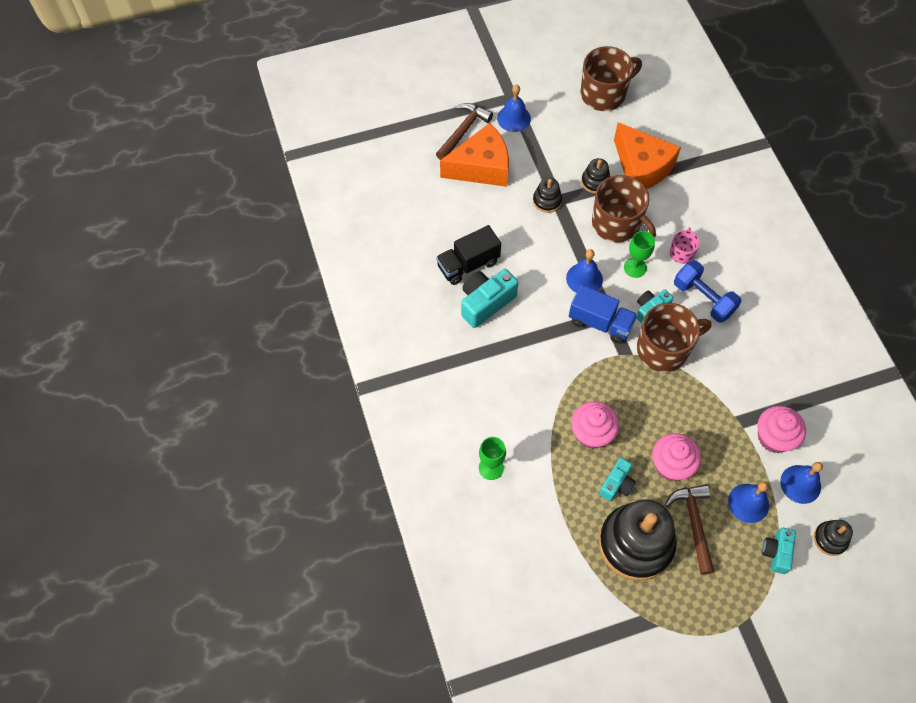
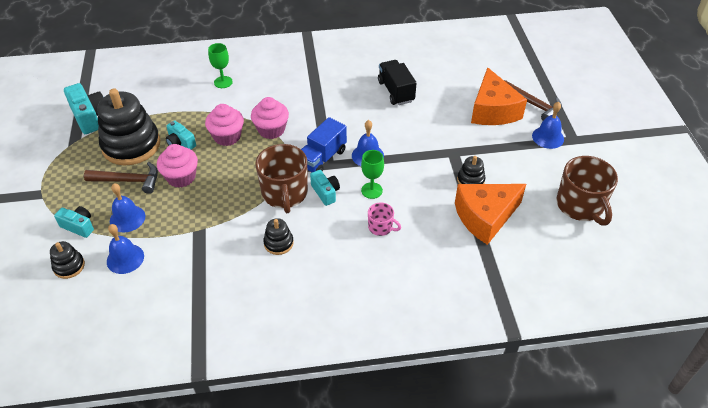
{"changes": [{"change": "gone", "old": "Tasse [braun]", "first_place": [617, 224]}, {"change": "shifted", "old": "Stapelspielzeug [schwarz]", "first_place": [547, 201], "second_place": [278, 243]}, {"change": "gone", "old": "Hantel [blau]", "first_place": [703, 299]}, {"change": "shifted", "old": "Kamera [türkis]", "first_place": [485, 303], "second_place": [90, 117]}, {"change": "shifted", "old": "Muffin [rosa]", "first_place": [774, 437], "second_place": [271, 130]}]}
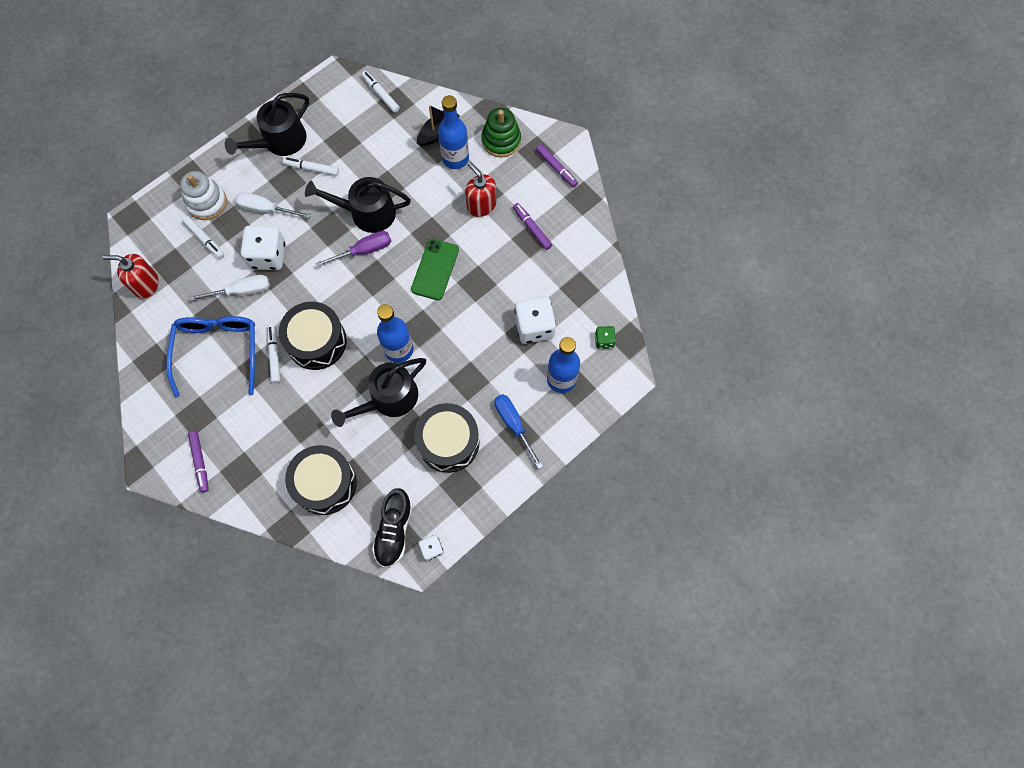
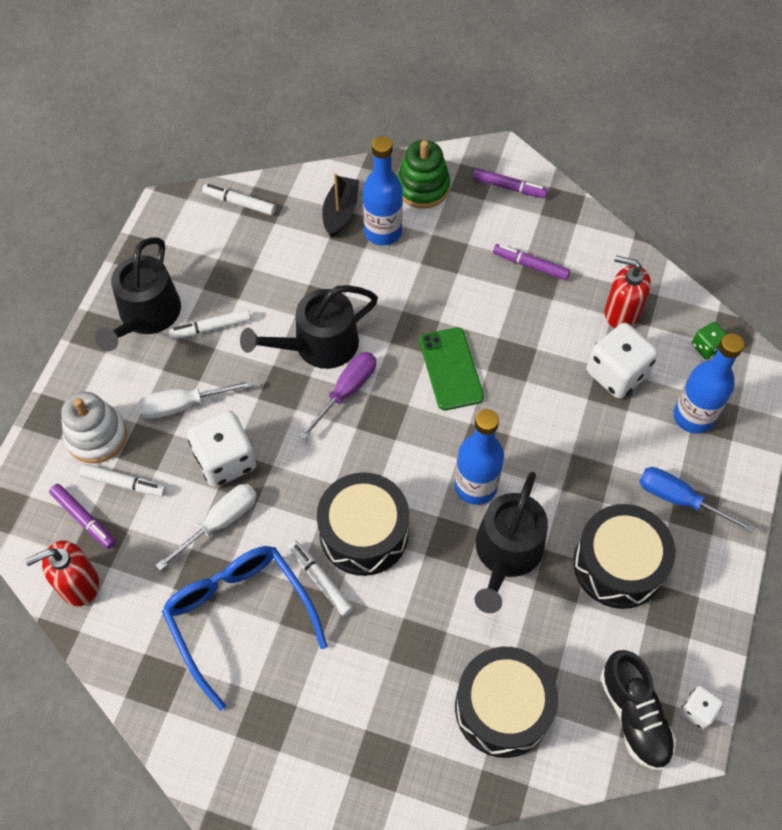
{"changes": [{"change": "shifted", "old": "Seifenspender [rot]", "first_place": [481, 205], "second_place": [621, 312]}, {"change": "shifted", "old": "Filzstift [lila]", "first_place": [200, 462], "second_place": [84, 519]}]}
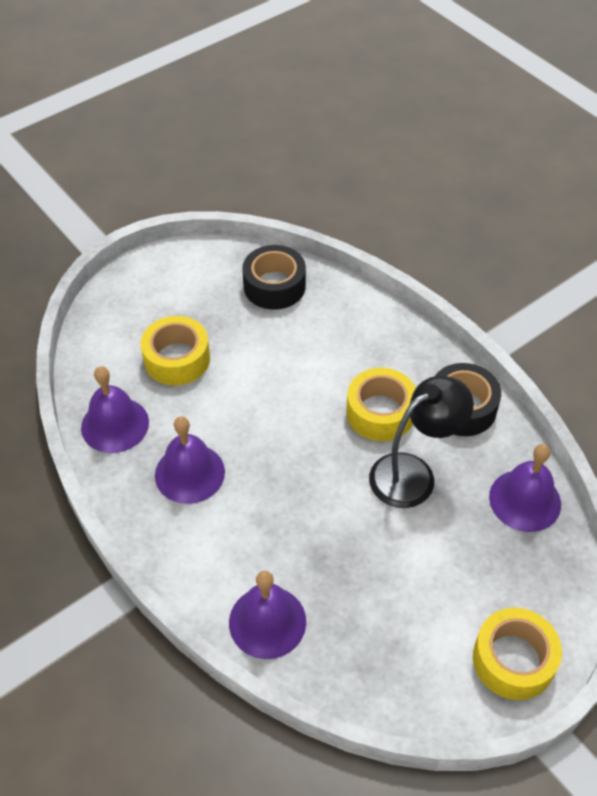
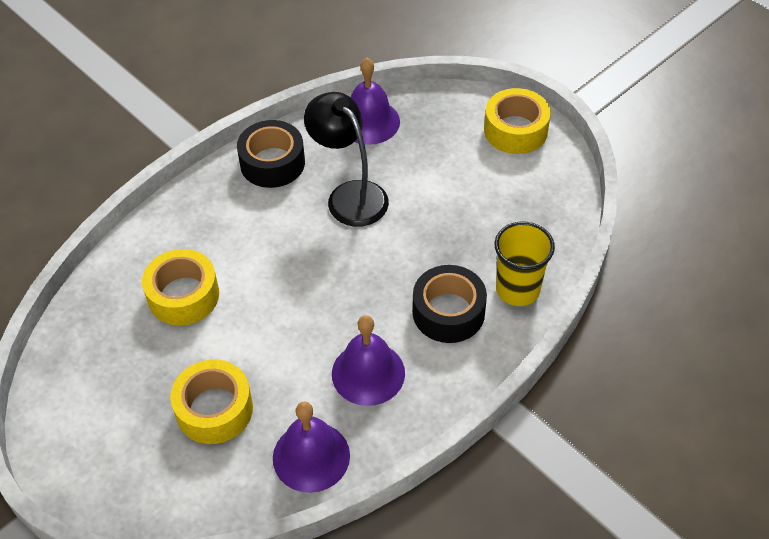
{"changes": [{"change": "shifted", "old": "Klebeband [schwarz]", "first_place": [274, 286], "second_place": [448, 312]}, {"change": "shifted", "old": "Klebeband [gelb]", "first_place": [380, 412], "second_place": [183, 295]}, {"change": "swapped", "old": "Glocke [lila]", "new": "Becher [gelb]", "first_place": [267, 621], "second_place": [517, 289]}]}
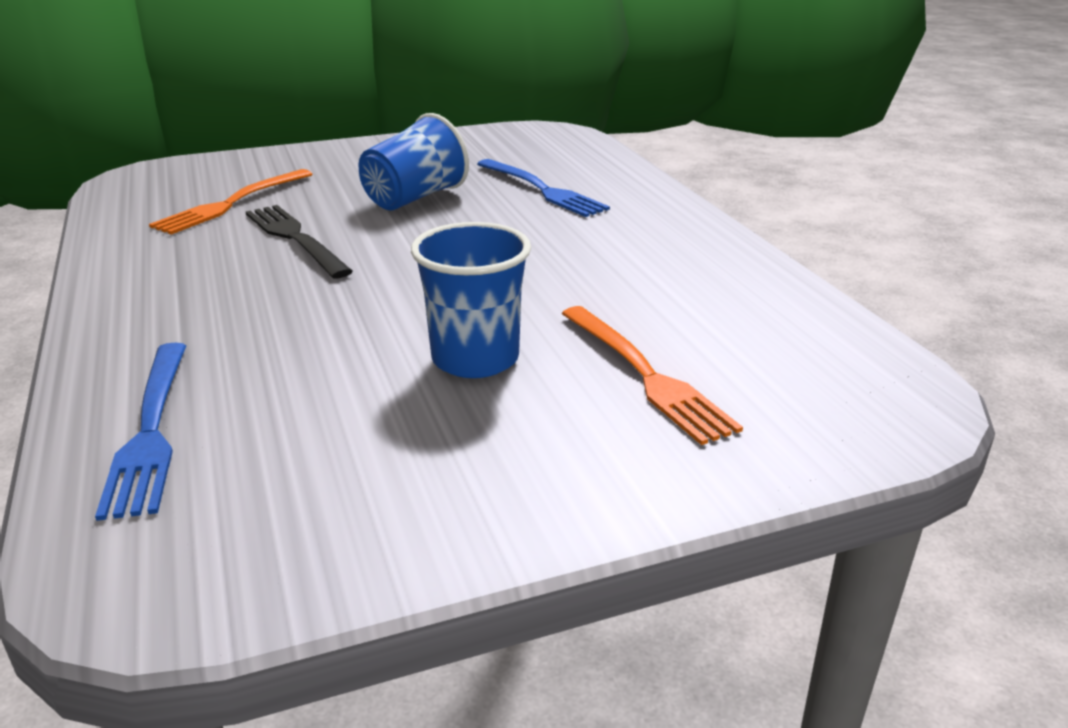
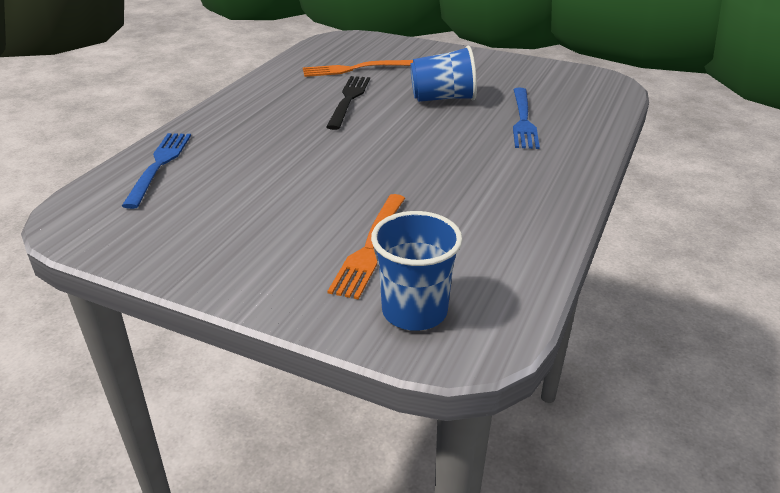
{"changes": [{"change": "shifted", "old": "Becher [blau]", "first_place": [475, 359], "second_place": [414, 311]}, {"change": "rotated", "old": "Gabel [blau]", "first_place": [150, 430], "second_place": [159, 165], "degrees": 150}]}
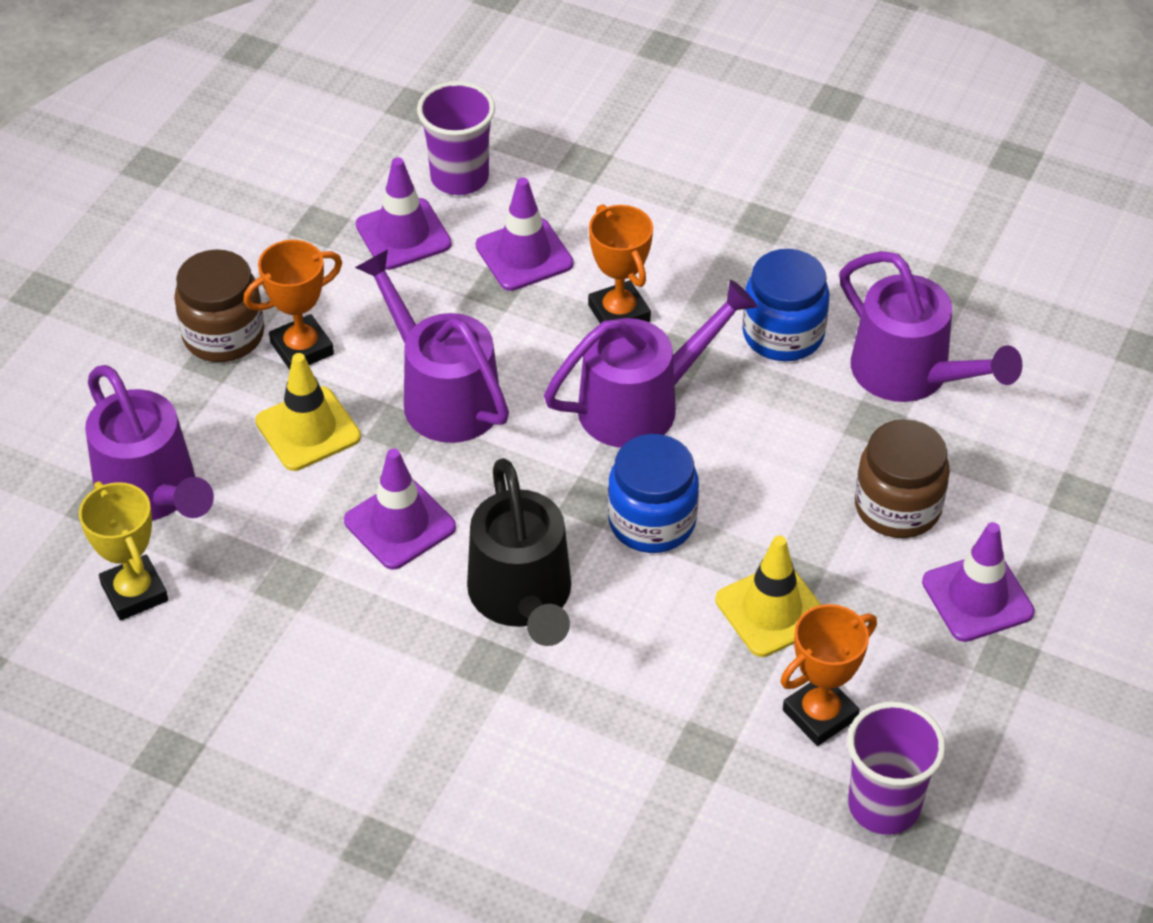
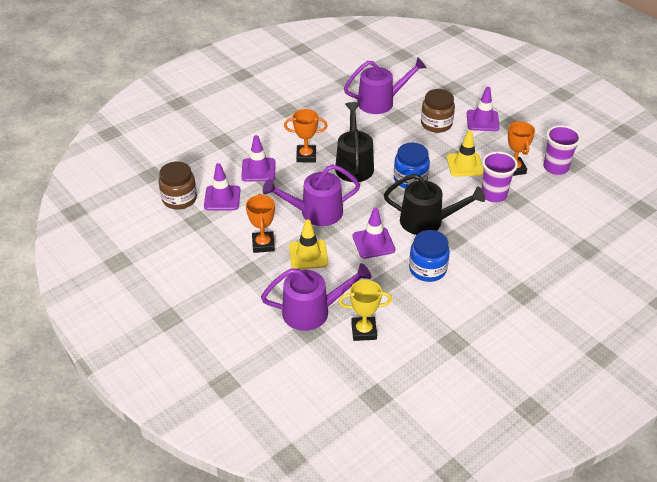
{"changes": [{"change": "shifted", "old": "Becher [lila]", "first_place": [459, 178], "second_place": [493, 195]}, {"change": "shifted", "old": "Einmachglas [braun]", "first_place": [223, 335], "second_place": [179, 199]}, {"change": "shifted", "old": "Einmachglas [blau]", "first_place": [783, 334], "second_place": [427, 269]}, {"change": "repainted", "old": "Gießkanne [lila]", "new": "Gießkanne [schwarz]", "first_place": [642, 404], "second_place": [354, 164]}]}
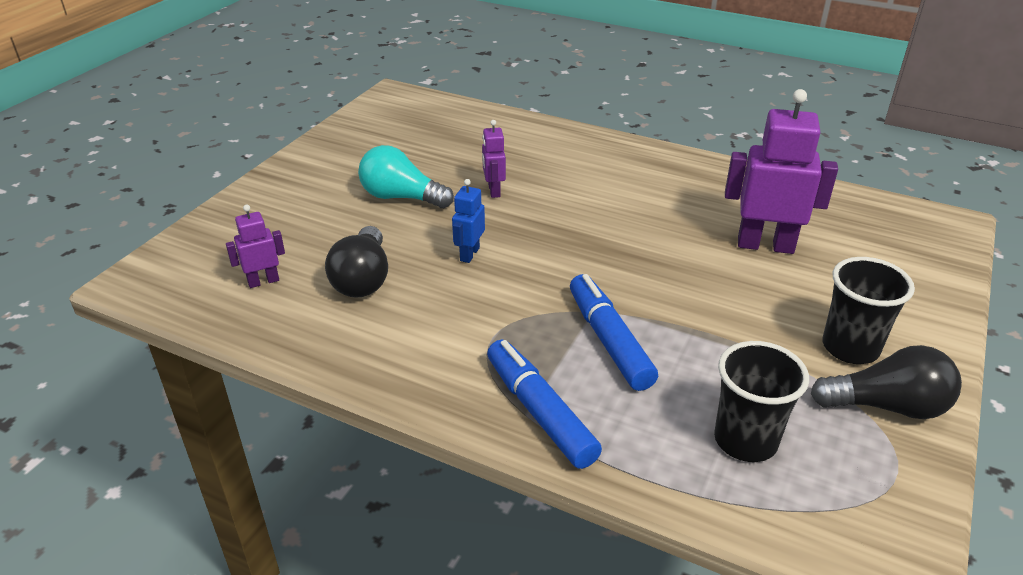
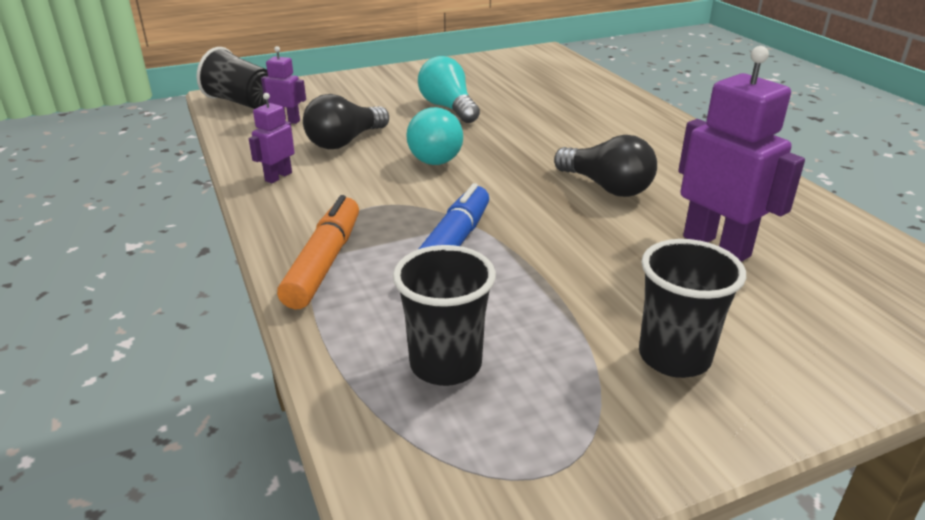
{"changes": [{"change": "shifted", "old": "Roboter [lila]", "first_place": [494, 191], "second_place": [278, 177]}, {"change": "swapped", "old": "Roboter [blau]", "new": "Glühbirne [türkis]", "first_place": [469, 254], "second_place": [439, 155]}, {"change": "repainted", "old": "Filzstift [blau]", "new": "Filzstift [orange]", "first_place": [539, 412], "second_place": [324, 262]}, {"change": "shifted", "old": "Glühbirne [schwarz]", "first_place": [887, 406], "second_place": [606, 187]}, {"change": "new", "new": "Becher [schwarz]", "second_place": [241, 102]}]}
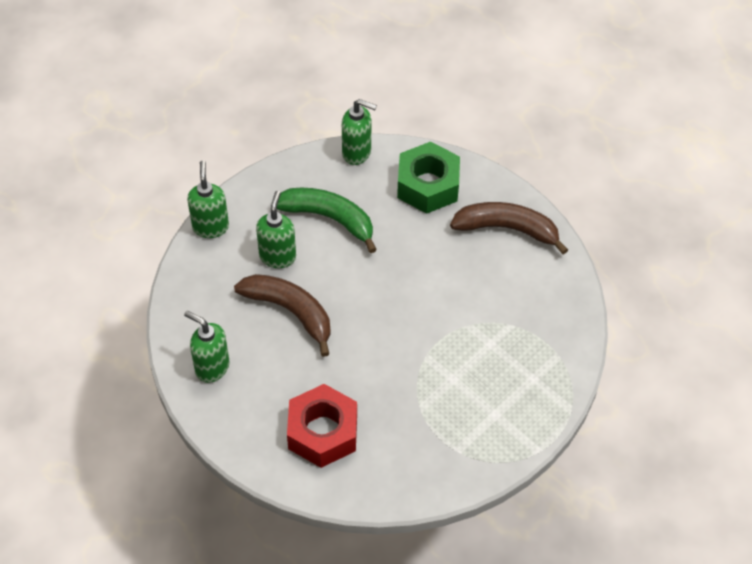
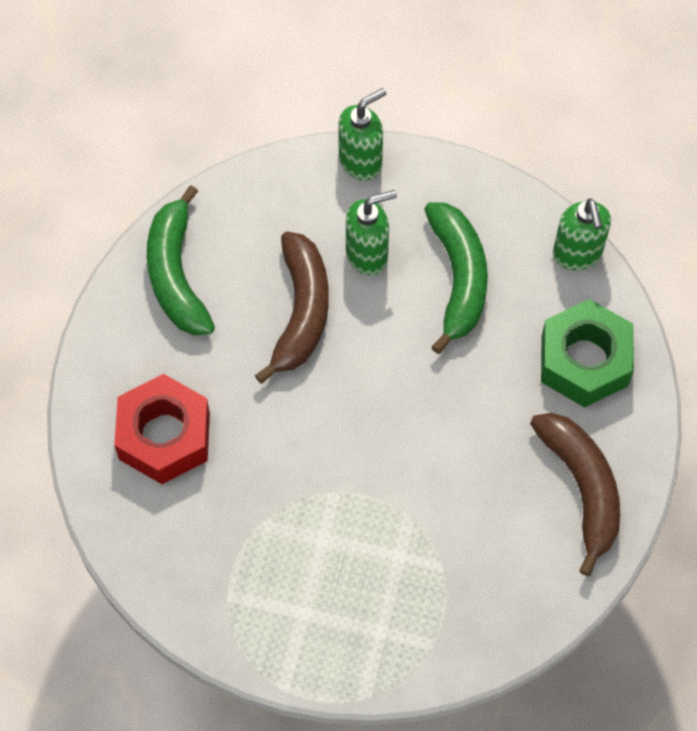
{"changes": [{"change": "swapped", "old": "Seifenspender [grün]", "new": "Banane [grün]", "first_place": [212, 367], "second_place": [177, 274]}]}
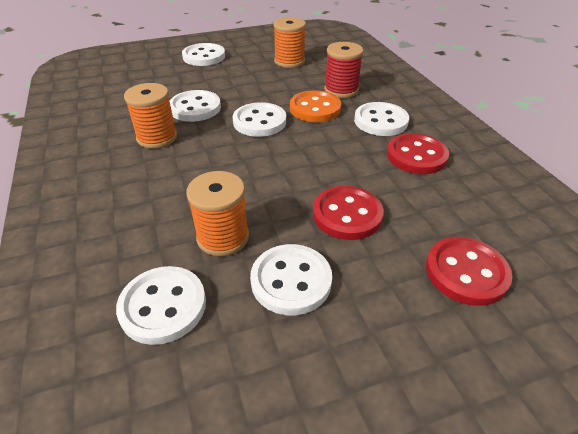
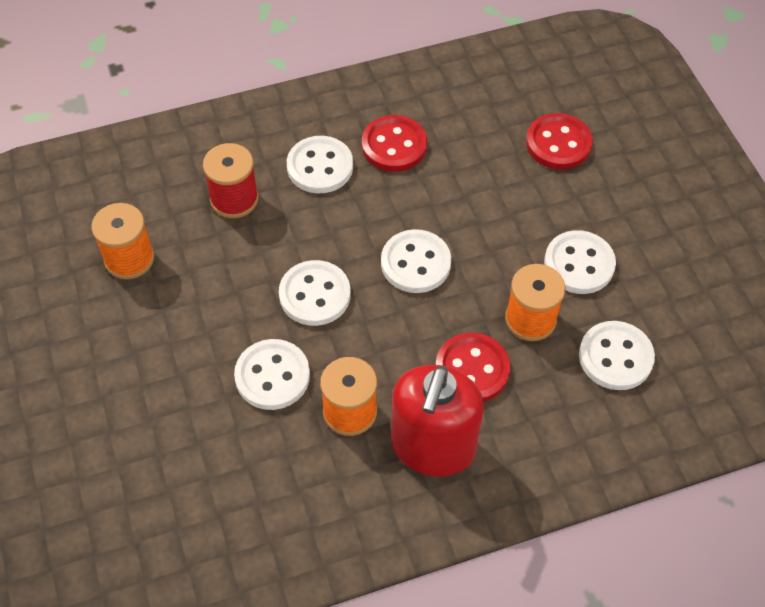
{"changes": [{"change": "shifted", "old": "Knopf [weiß]", "first_place": [204, 56], "second_place": [415, 263]}, {"change": "gone", "old": "Knopf [orange]", "first_place": [315, 108]}, {"change": "shifted", "old": "Knopf [rot]", "first_place": [347, 214], "second_place": [472, 369]}, {"change": "new", "new": "Seifenspender [rot]", "second_place": [432, 446]}]}
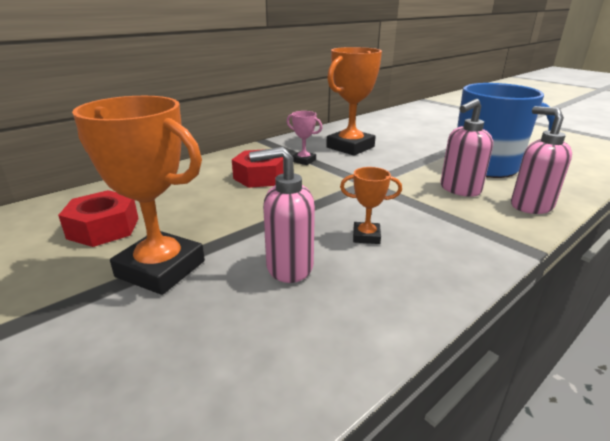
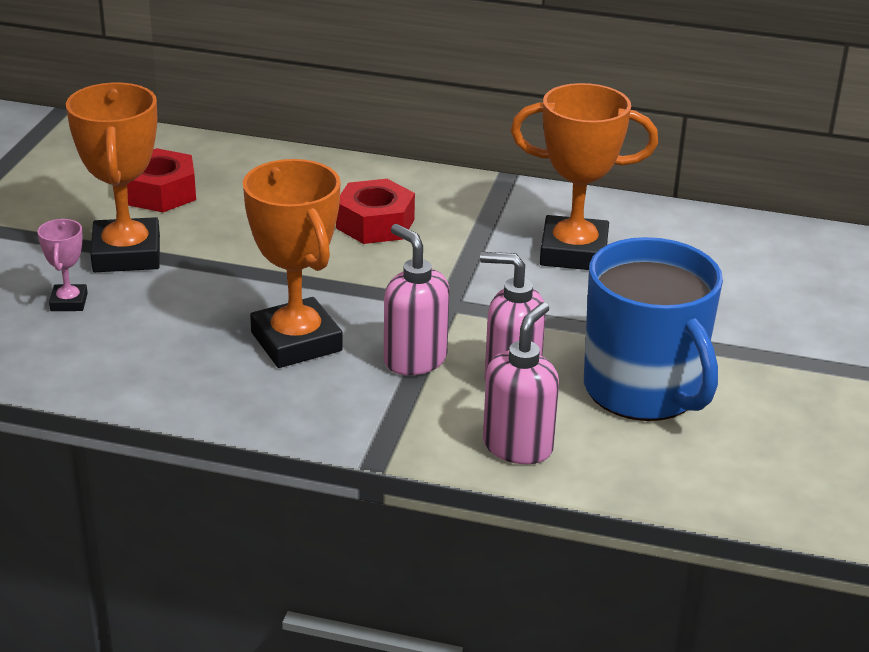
{"changes": [{"change": "shifted", "old": "Pokal [rosa]", "first_place": [304, 160], "second_place": [69, 302]}, {"change": "shifted", "old": "Seifenspender [rosa]", "first_place": [289, 267], "second_place": [414, 360]}, {"change": "scaled", "old": "Pokal [orange]", "first_place": [366, 236], "second_place": [296, 342], "factor": 2.09}]}
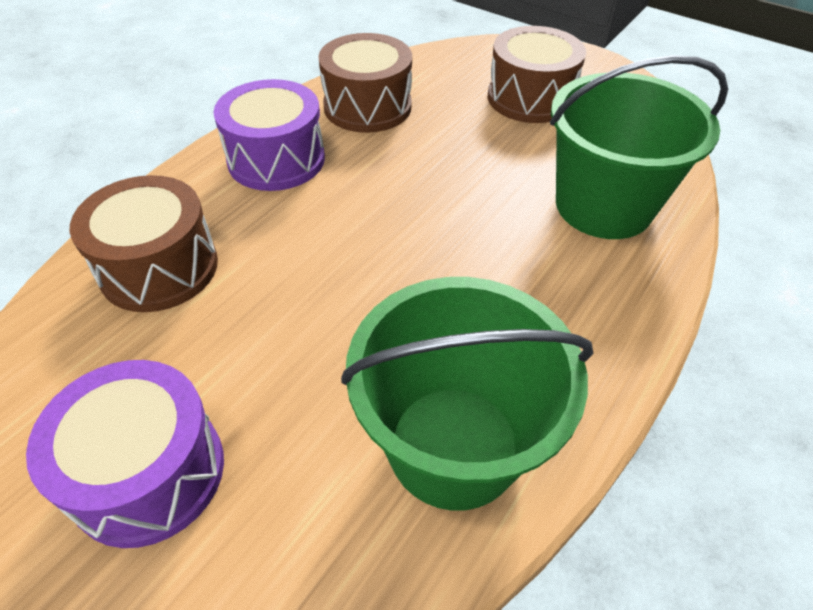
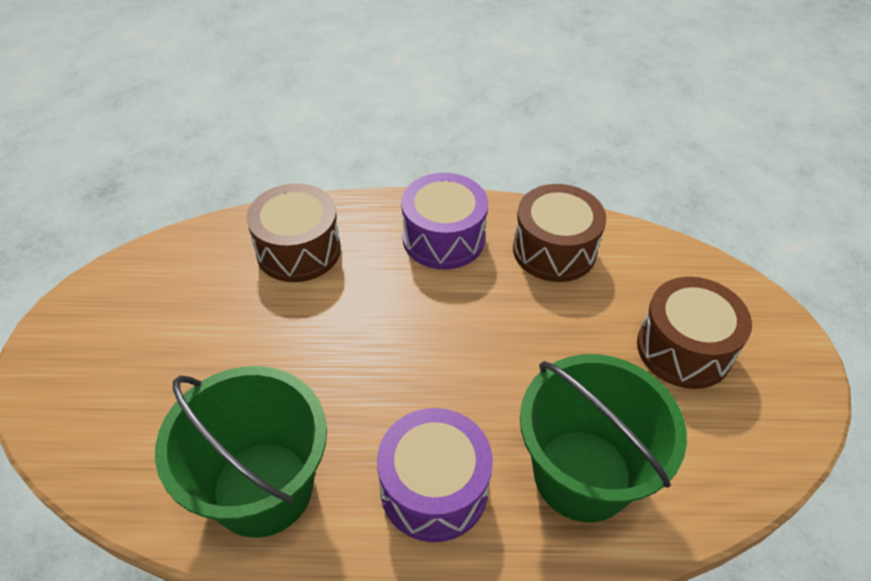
{"changes": [{"change": "shifted", "old": "Trommel [lila]", "first_place": [148, 472], "second_place": [434, 488]}]}
